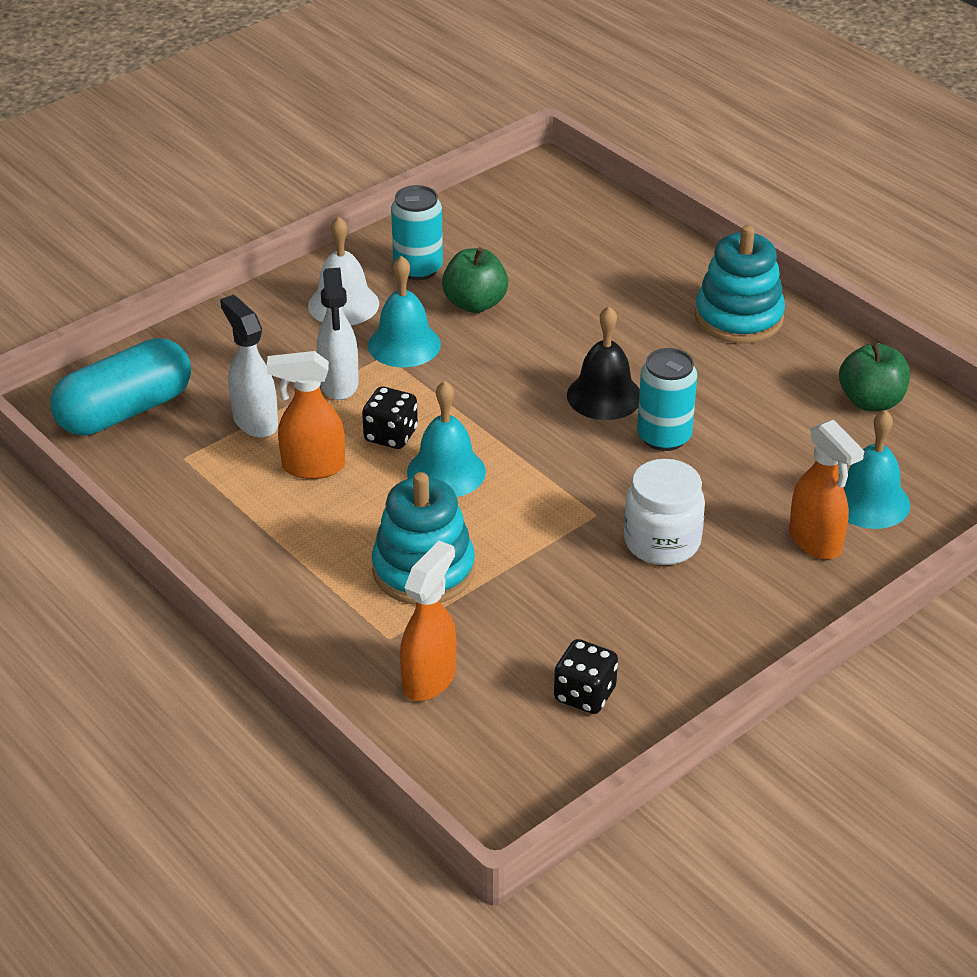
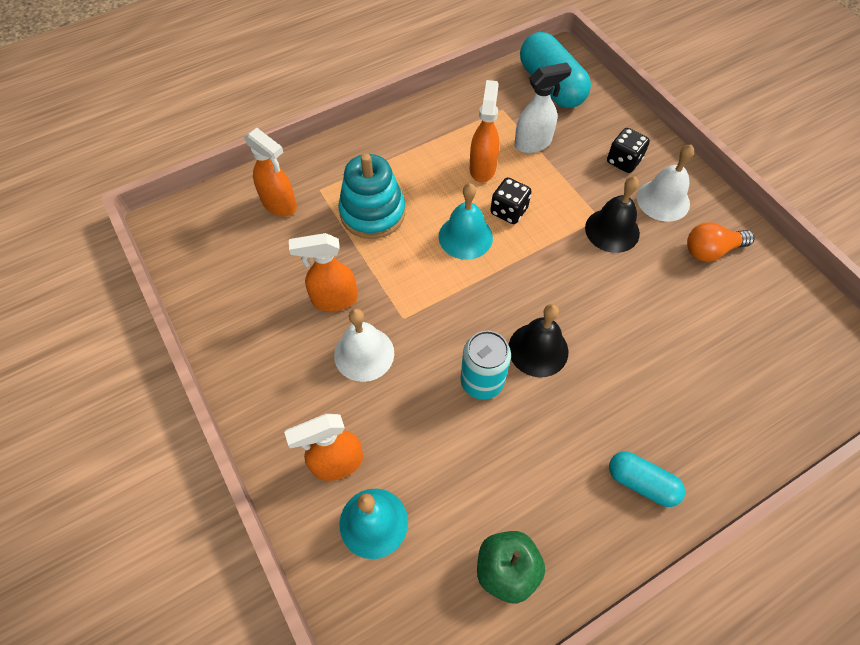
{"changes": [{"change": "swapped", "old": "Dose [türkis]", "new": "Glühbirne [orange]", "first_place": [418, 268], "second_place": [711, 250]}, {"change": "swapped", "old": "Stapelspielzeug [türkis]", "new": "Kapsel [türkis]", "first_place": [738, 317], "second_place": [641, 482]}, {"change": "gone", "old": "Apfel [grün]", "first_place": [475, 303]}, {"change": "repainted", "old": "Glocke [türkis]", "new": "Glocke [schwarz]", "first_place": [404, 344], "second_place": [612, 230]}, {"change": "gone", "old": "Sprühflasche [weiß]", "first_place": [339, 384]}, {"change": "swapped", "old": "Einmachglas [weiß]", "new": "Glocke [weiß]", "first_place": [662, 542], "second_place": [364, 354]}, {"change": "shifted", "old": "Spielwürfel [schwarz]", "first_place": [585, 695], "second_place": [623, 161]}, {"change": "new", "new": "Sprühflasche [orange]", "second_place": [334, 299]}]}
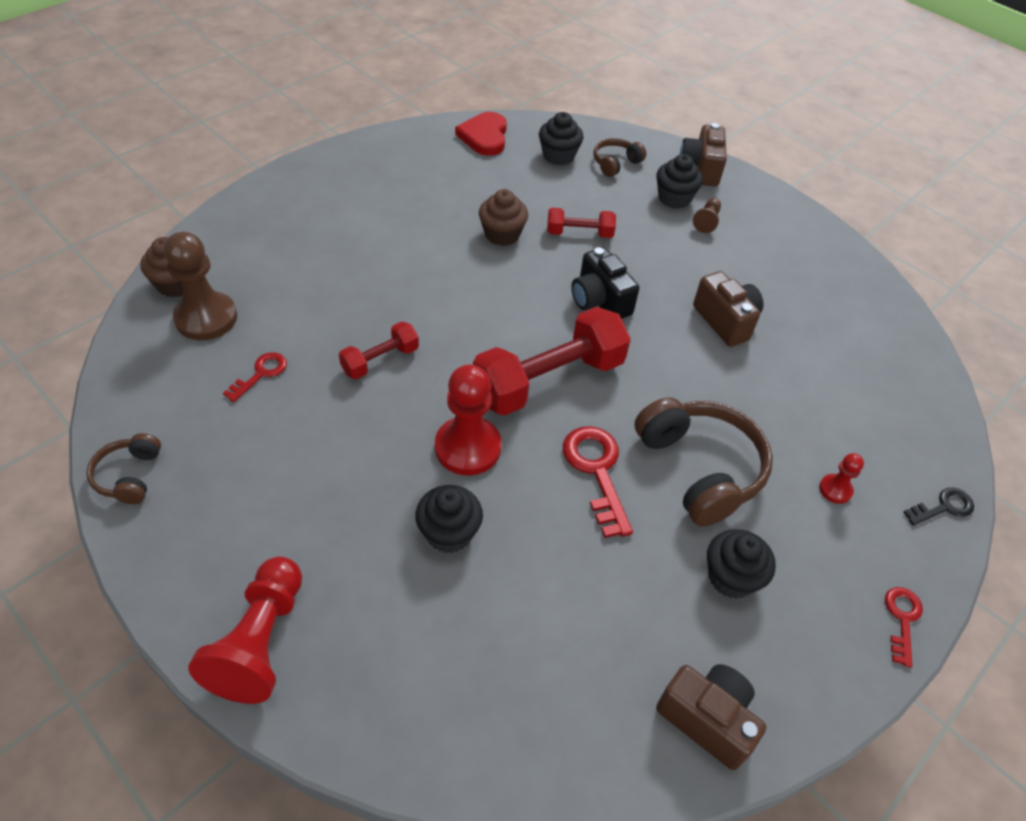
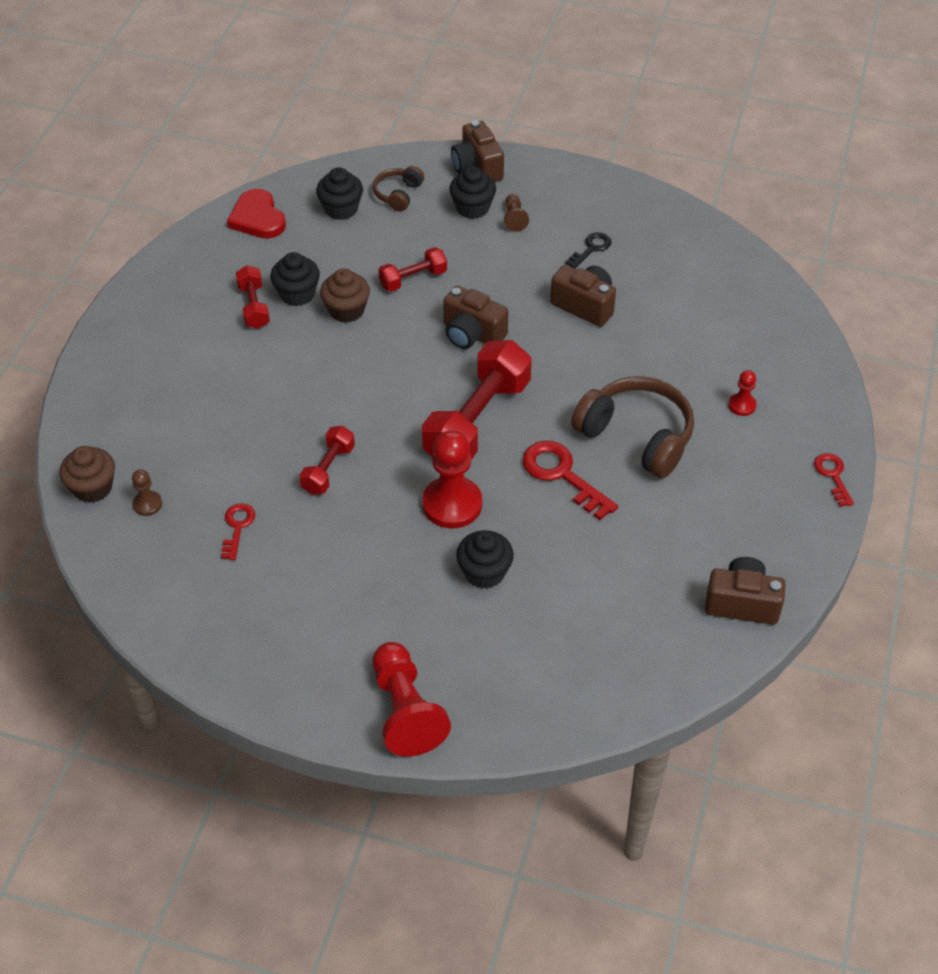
{"changes": [{"change": "scaled", "old": "Bauer [braun]", "first_place": [206, 318], "second_place": [147, 504], "factor": 0.48}, {"change": "repainted", "old": "Kamera [schwarz]", "new": "Kamera [braun]", "first_place": [600, 301], "second_place": [472, 334]}, {"change": "gone", "old": "Kopfhörer [braun]", "first_place": [129, 476]}, {"change": "shifted", "old": "Schlüssel [schwarz]", "first_place": [944, 507], "second_place": [591, 248]}, {"change": "shifted", "old": "Muffin [schwarz]", "first_place": [731, 577], "second_place": [297, 294]}, {"change": "new", "new": "Hantel [rot]", "second_place": [254, 306]}]}
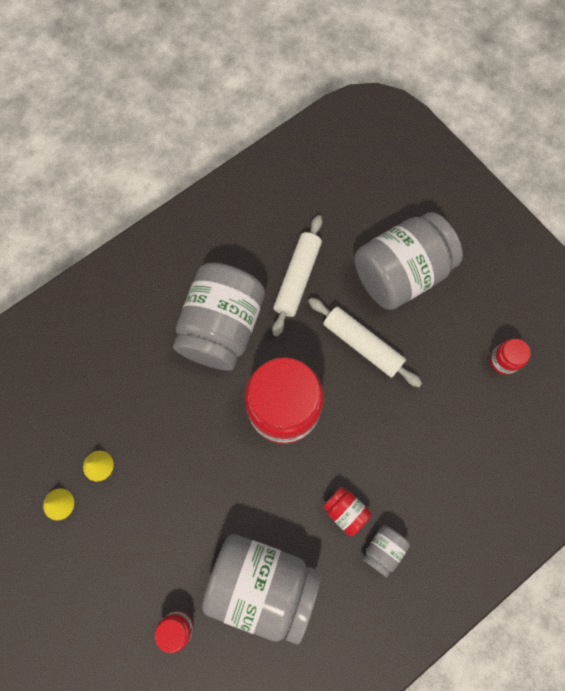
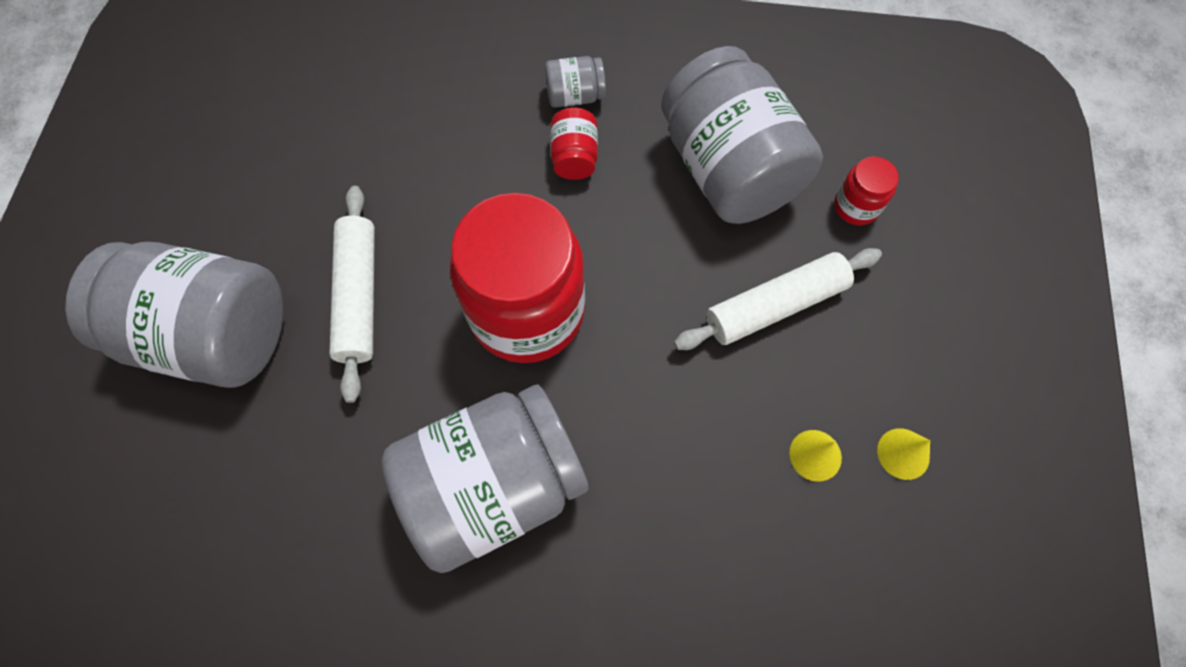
{"changes": [{"change": "shifted", "old": "Nudelholz [weiß]", "first_place": [297, 278], "second_place": [775, 306]}, {"change": "gone", "old": "Einmachglas [rot]", "first_place": [503, 361]}]}
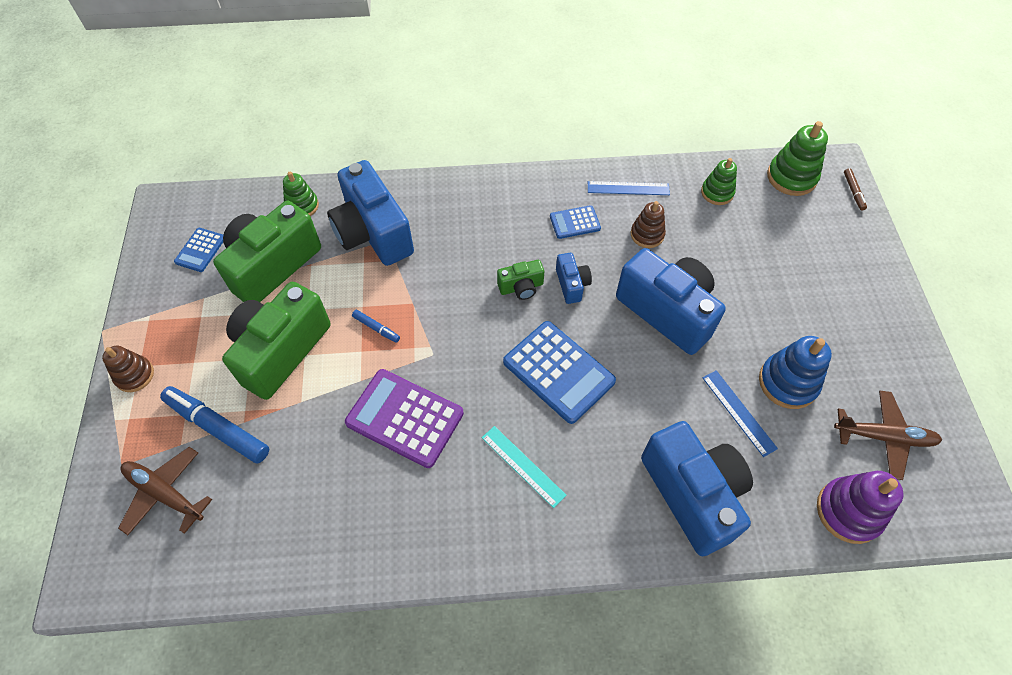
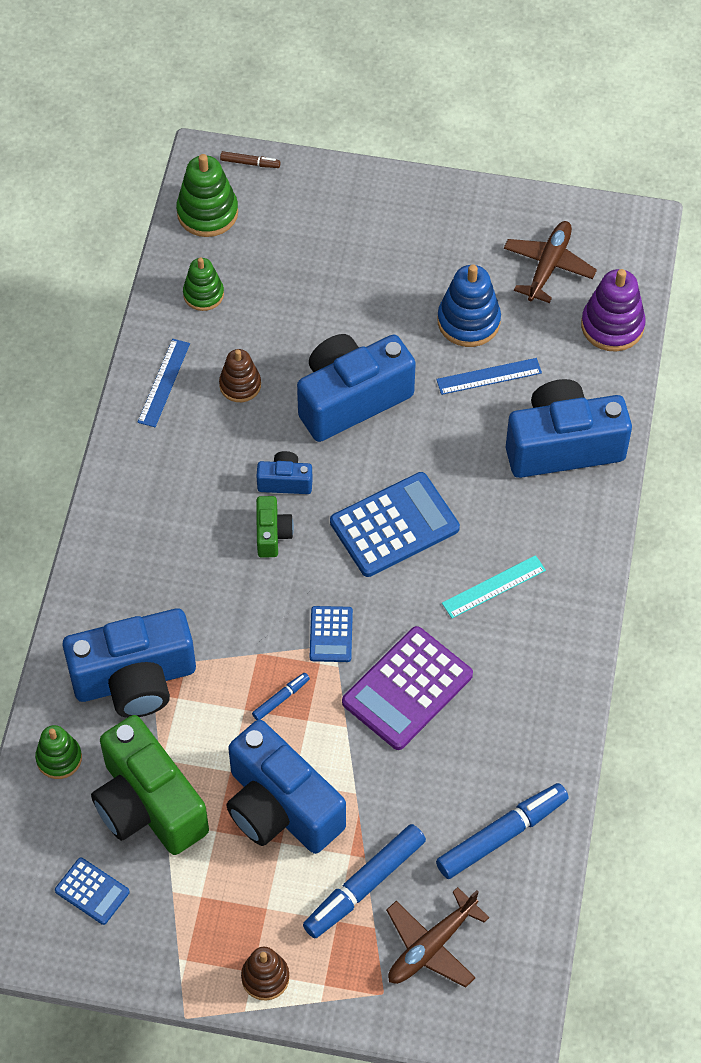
{"changes": [{"change": "shifted", "old": "Taschenrechner [blau]", "first_place": [575, 222], "second_place": [331, 634]}, {"change": "repainted", "old": "Kamera [grün]", "new": "Kamera [blau]", "first_place": [281, 351], "second_place": [280, 808]}, {"change": "new", "new": "Filzstift [blau]", "second_place": [502, 835]}]}
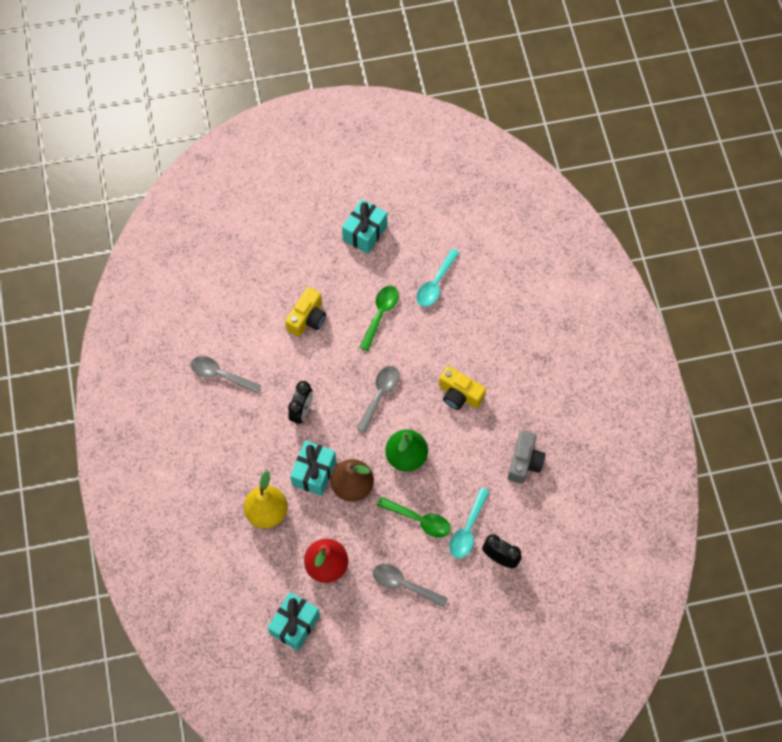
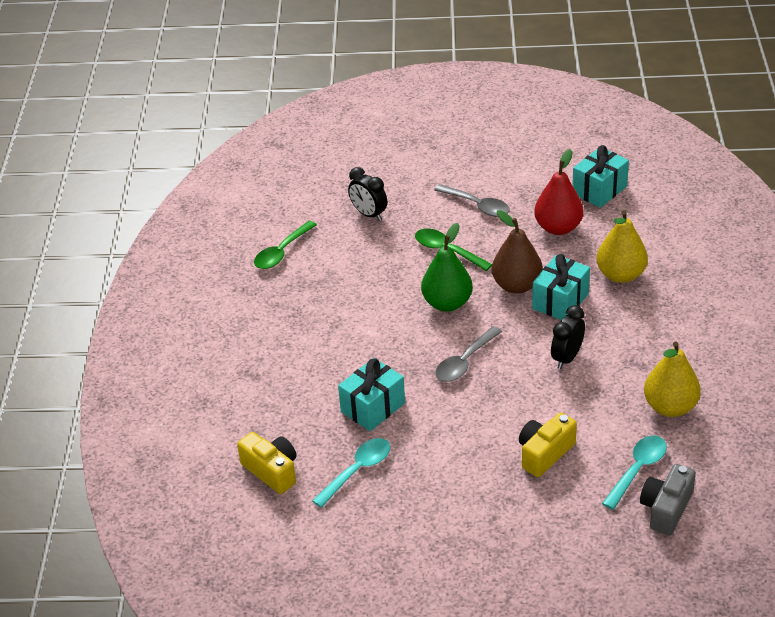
{"changes": [{"change": "shifted", "old": "Geschenk [türkis]", "first_place": [365, 233], "second_place": [373, 407]}, {"change": "shifted", "old": "Löffel [grün]", "first_place": [380, 314], "second_place": [282, 252]}, {"change": "swapped", "old": "Löffel [grau]", "new": "Birne [gelb]", "first_place": [220, 375], "second_place": [670, 407]}, {"change": "shifted", "old": "Kamera [gelb]", "first_place": [459, 394], "second_place": [272, 471]}, {"change": "shifted", "old": "Kamera [grau]", "first_place": [524, 462], "second_place": [666, 509]}, {"change": "shifted", "old": "Löffel [türkis]", "first_place": [467, 529], "second_place": [637, 470]}]}
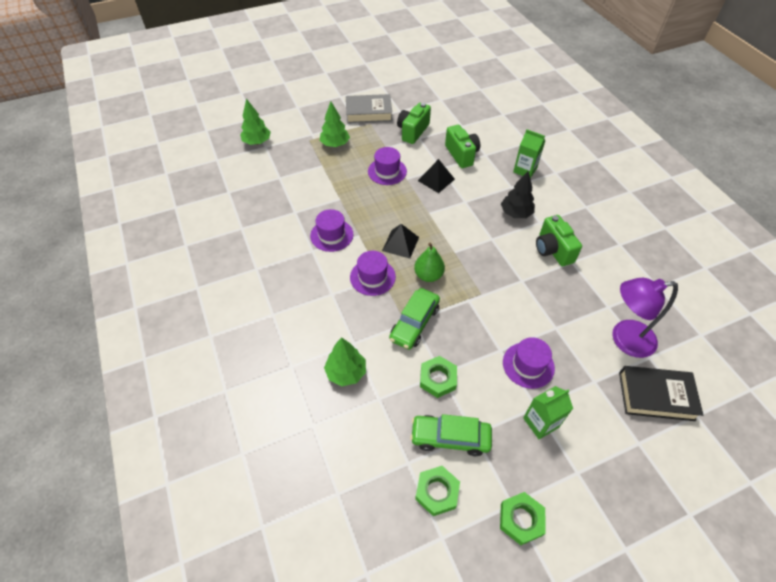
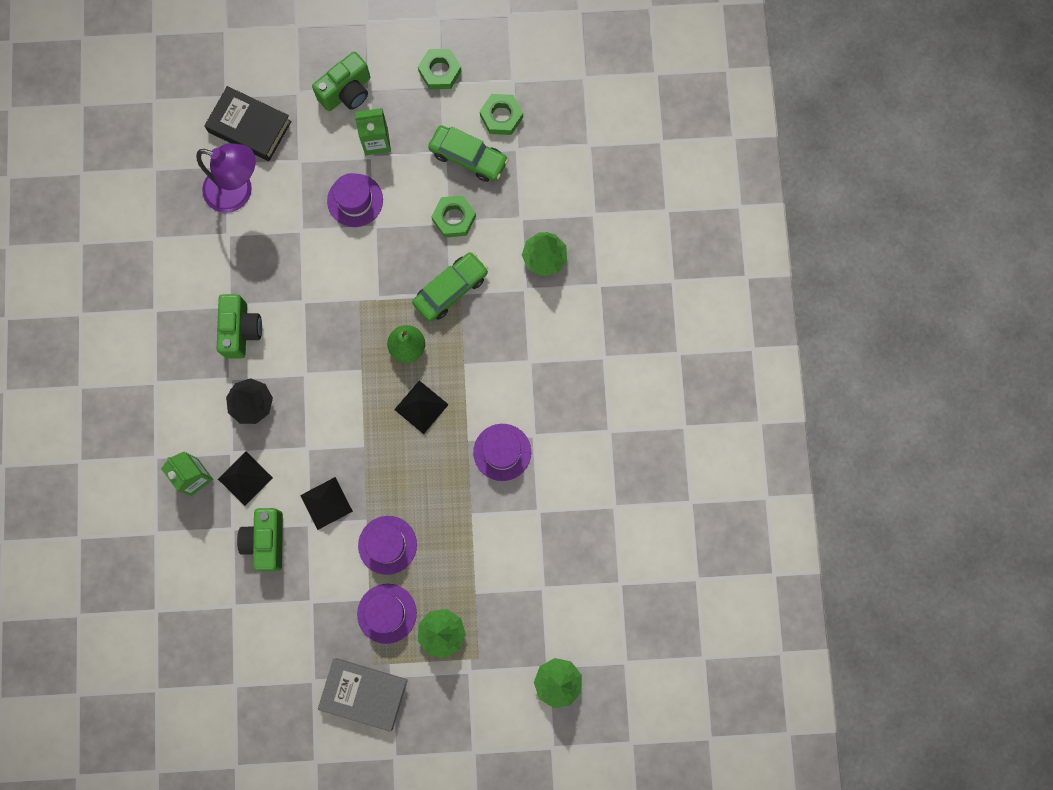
{"changes": [{"change": "shifted", "old": "Kamera [grün]", "first_place": [412, 131], "second_place": [347, 92]}, {"change": "shifted", "old": "Hut [lila]", "first_place": [372, 277], "second_place": [387, 613]}, {"change": "new", "new": "Pyramide [schwarz]", "second_place": [245, 478]}]}
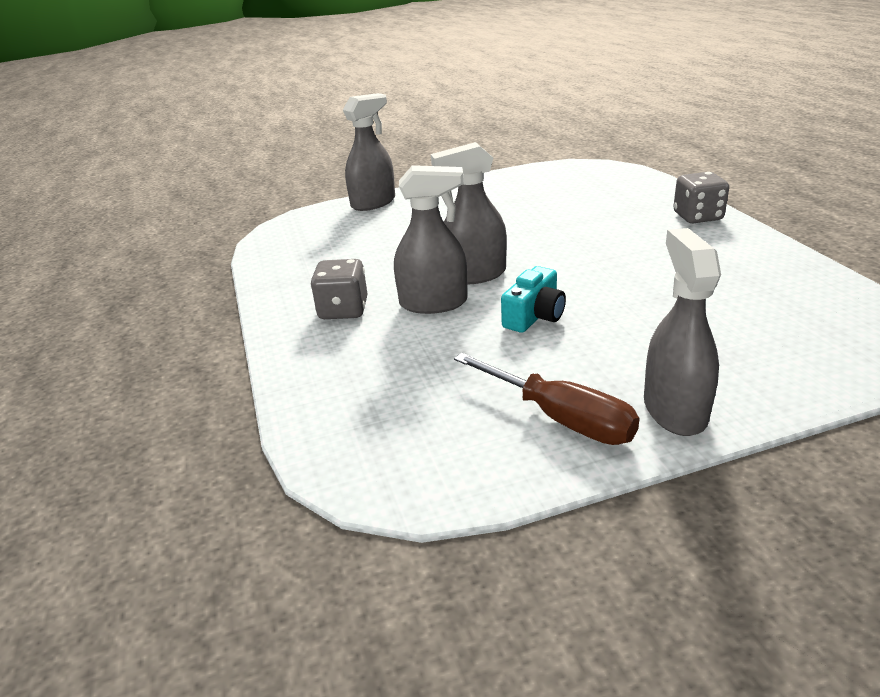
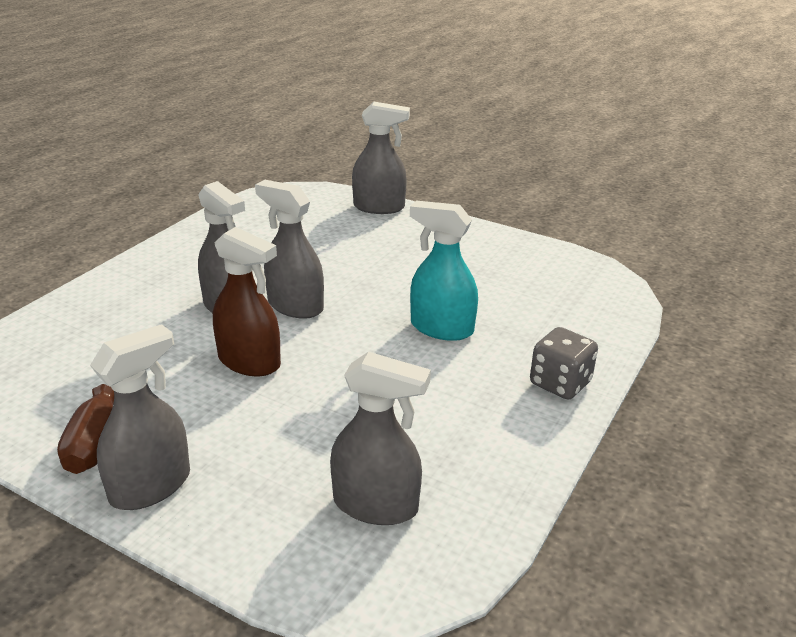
{"changes": [{"change": "gone", "old": "Spielwürfel [grau]", "first_place": [343, 310]}, {"change": "swapped", "old": "Kamera [türkis]", "new": "Sprühflasche [braun]", "first_place": [534, 316], "second_place": [249, 362]}, {"change": "new", "new": "Sprühflasche [türkis]", "second_place": [441, 328]}, {"change": "new", "new": "Sprühflasche [grau]", "second_place": [376, 505]}]}
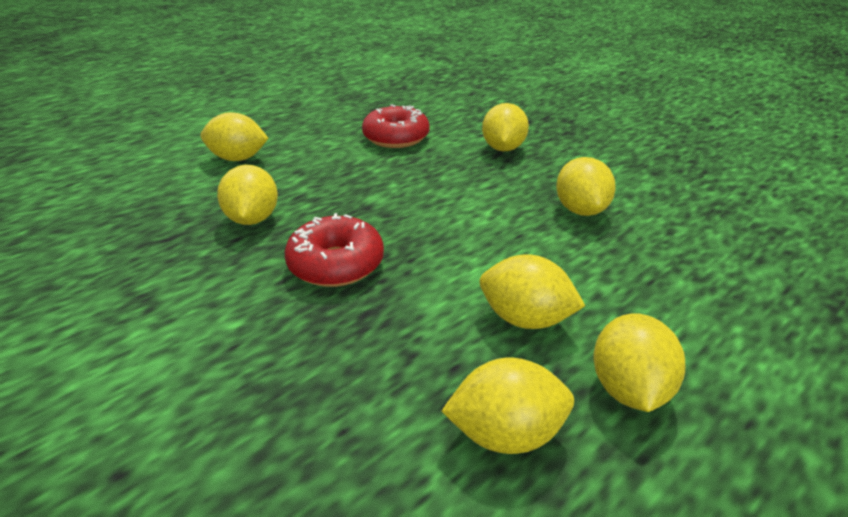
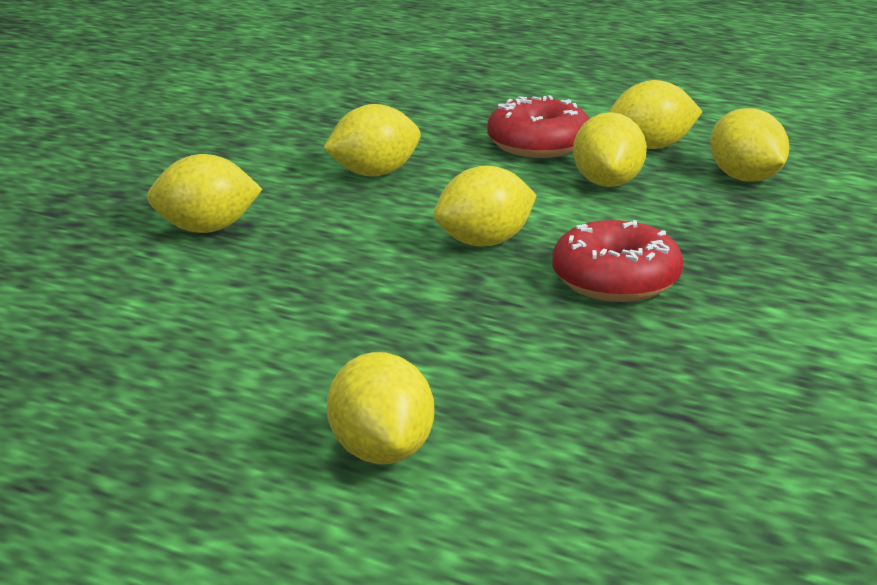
{"changes": [{"change": "shifted", "old": "Donut [rot]", "first_place": [396, 138], "second_place": [538, 145]}, {"change": "shifted", "old": "Zitrone [gelb]", "first_place": [253, 219], "second_place": [484, 242]}]}
